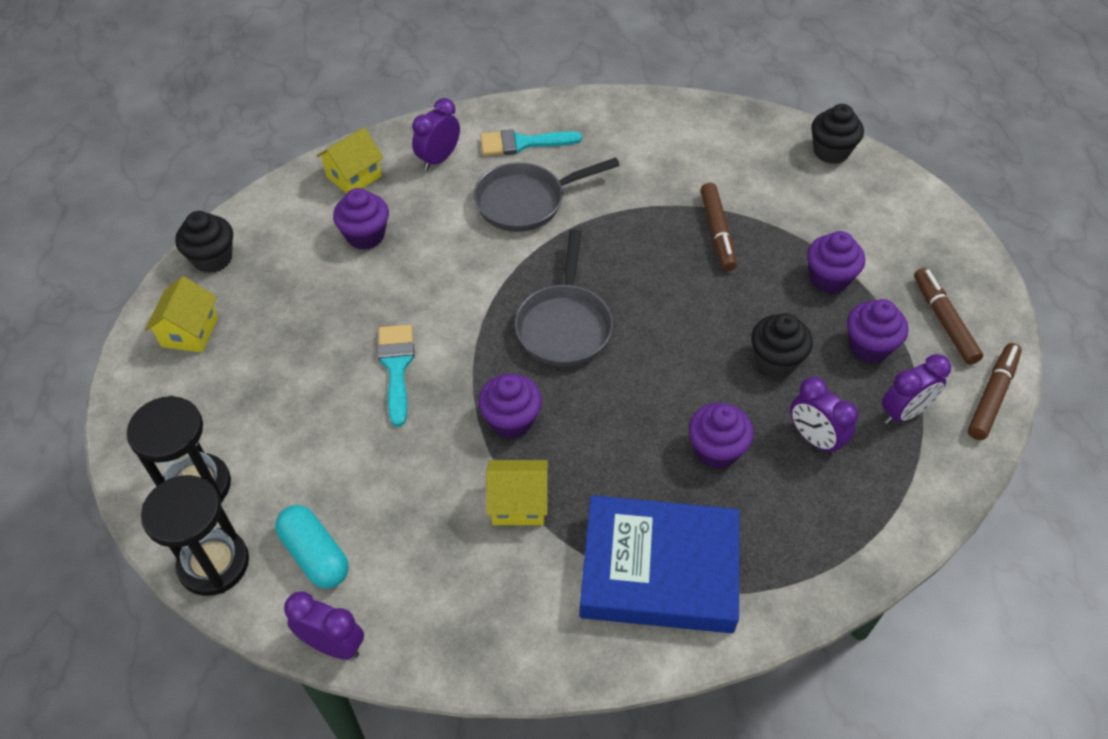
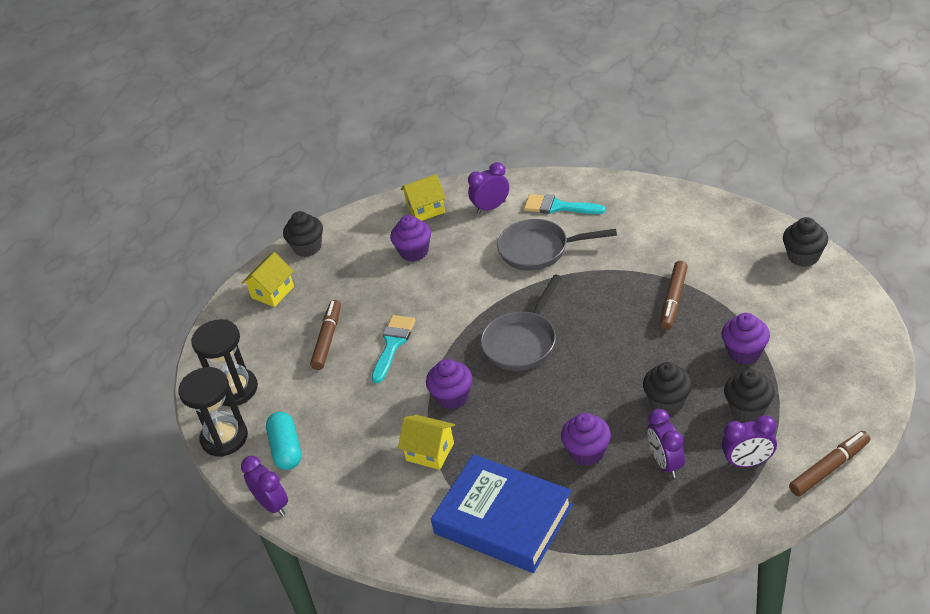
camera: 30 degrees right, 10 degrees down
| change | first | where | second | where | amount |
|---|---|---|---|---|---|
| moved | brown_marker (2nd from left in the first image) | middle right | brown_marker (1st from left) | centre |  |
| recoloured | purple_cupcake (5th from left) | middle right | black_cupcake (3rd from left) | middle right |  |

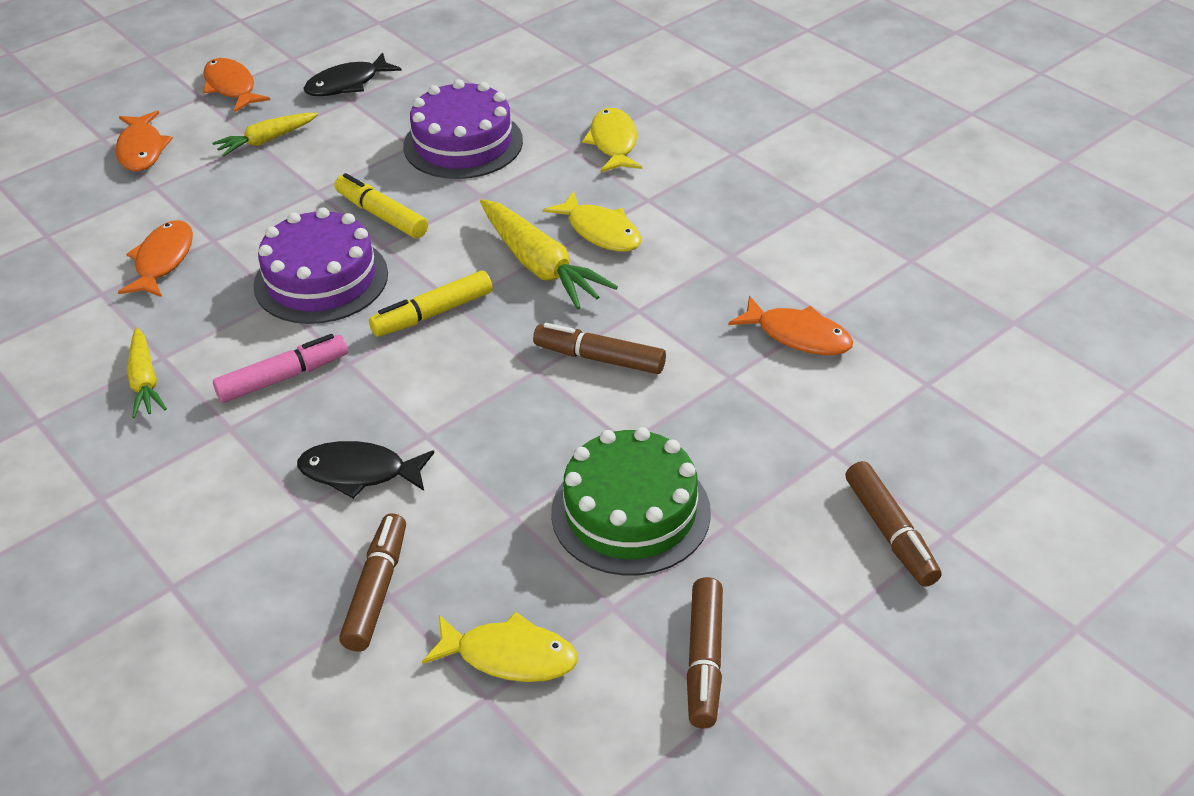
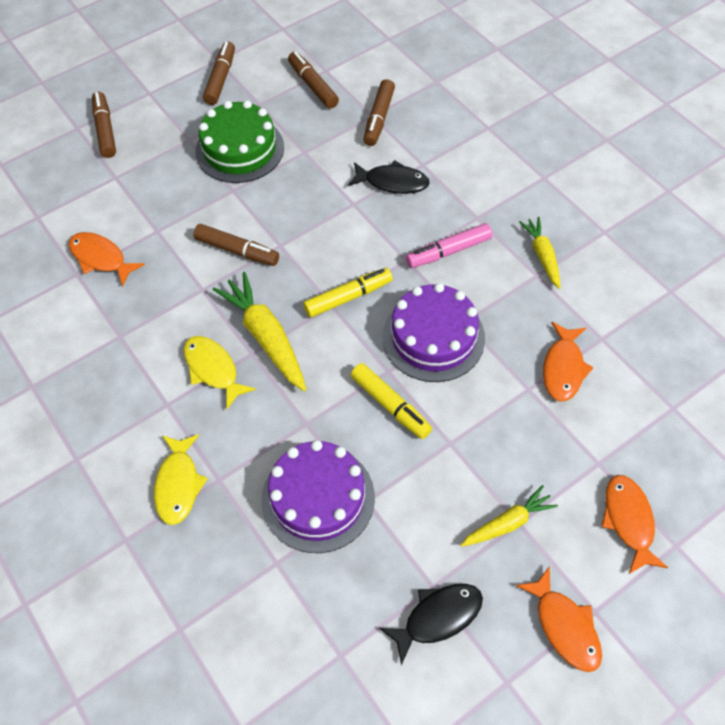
camera: 175 degrees left, 15 degrees up
| change | first | where | second | where | amount |
|---|---|---|---|---|---|
| replaced | yellow_fish (1st from left) | bottom centre | brown_marker (4th from left) | top centre |  |

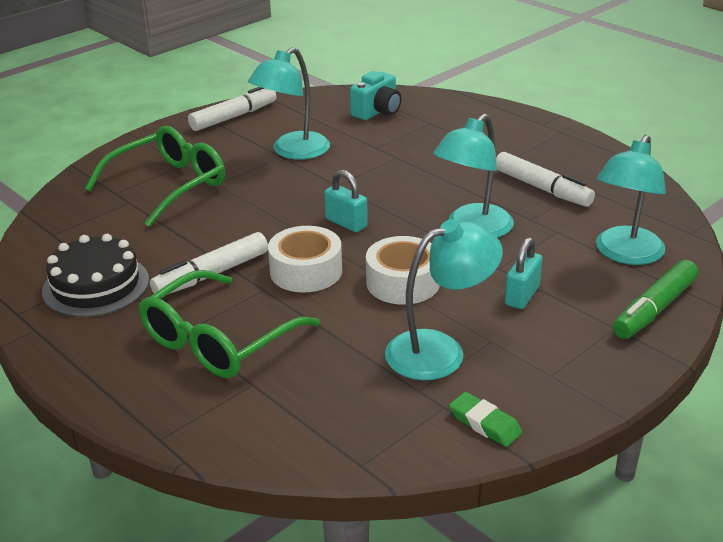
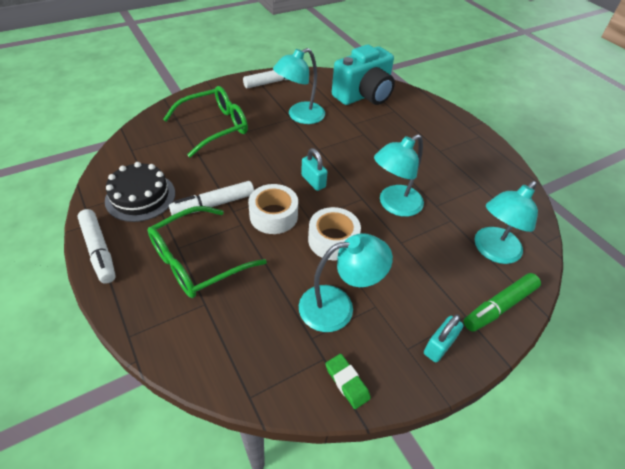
camera: 10 degrees right, 15 degrees up
| change | first | where | second | where | amount |
|---|---|---|---|---|---|
| resized | turquoise_camera | top centre |  | top centre | x1.80 |
| moved | white_marker (3rd from left in the first image) | top right | white_marker (1st from left) | middle left |  |
| moved | turquoise_padlock (2nd from left) | middle right |  | bottom right |  |

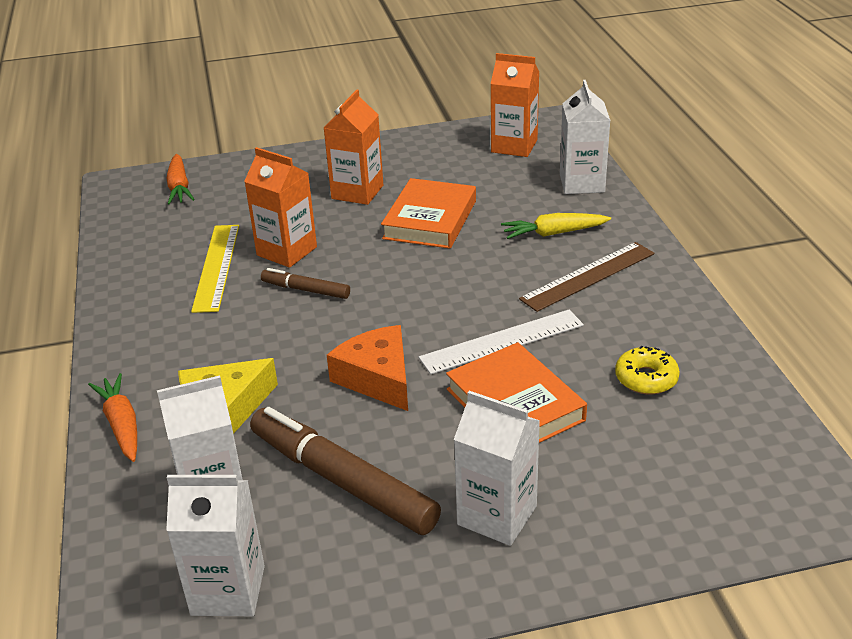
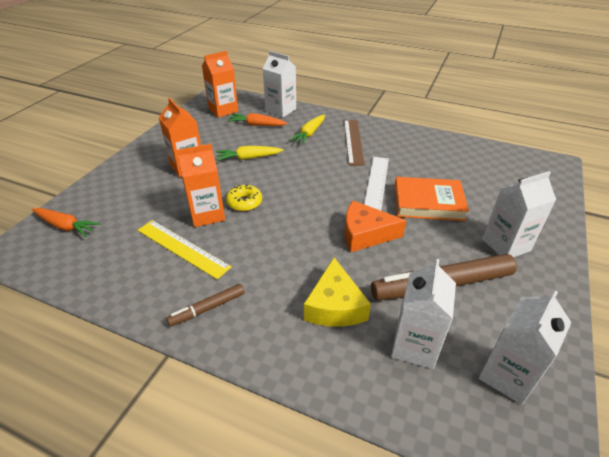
camera: 55 degrees left, 5 degrees up
| change | first | where | second | where | amount |
|---|---|---|---|---|---|
| replaced | orange_book (1st from left) | centre | yellow_carrot (1st from left) | centre |  |
| moved | brown_marker (1st from left) | centre |  | bottom centre |  |
| moved | yellow_donut | middle right |  | centre |  |
| moved | orange_carrot (1st from left in the first image) | middle left | orange_carrot (2nd from left) | top centre |  |

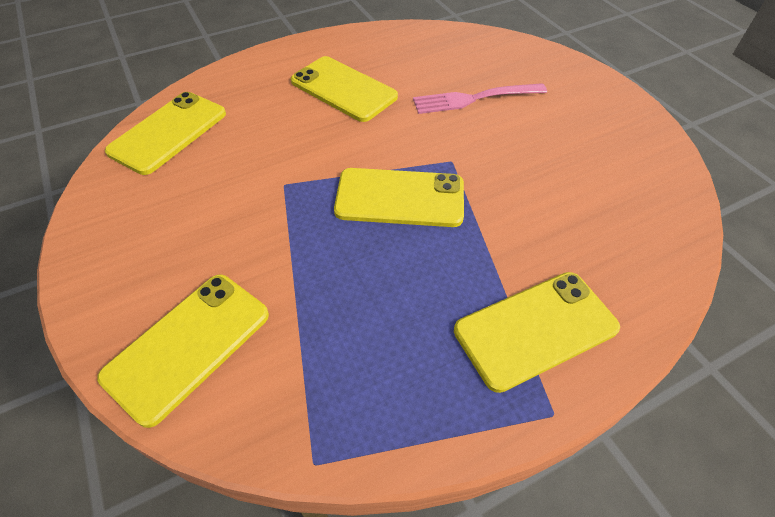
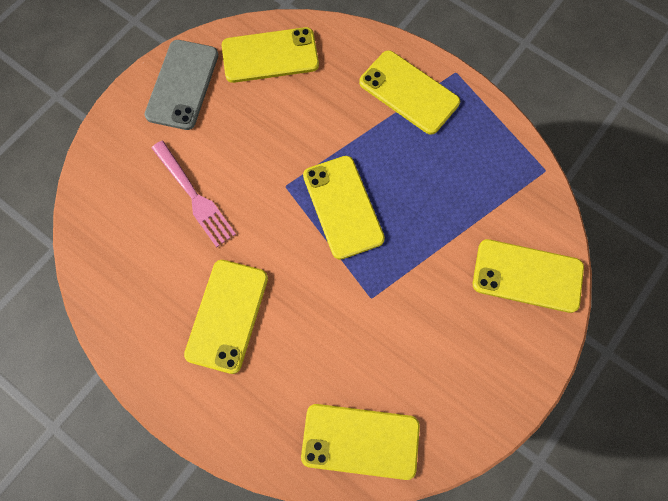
camera: 115 degrees left, 20 degrees up
| change | first | where | second | where | amount |
|---|---|---|---|---|---|
| added |  |  | yellow_phone (2nd from left) | top centre |  |
| added |  |  | grey_phone | top left |  |

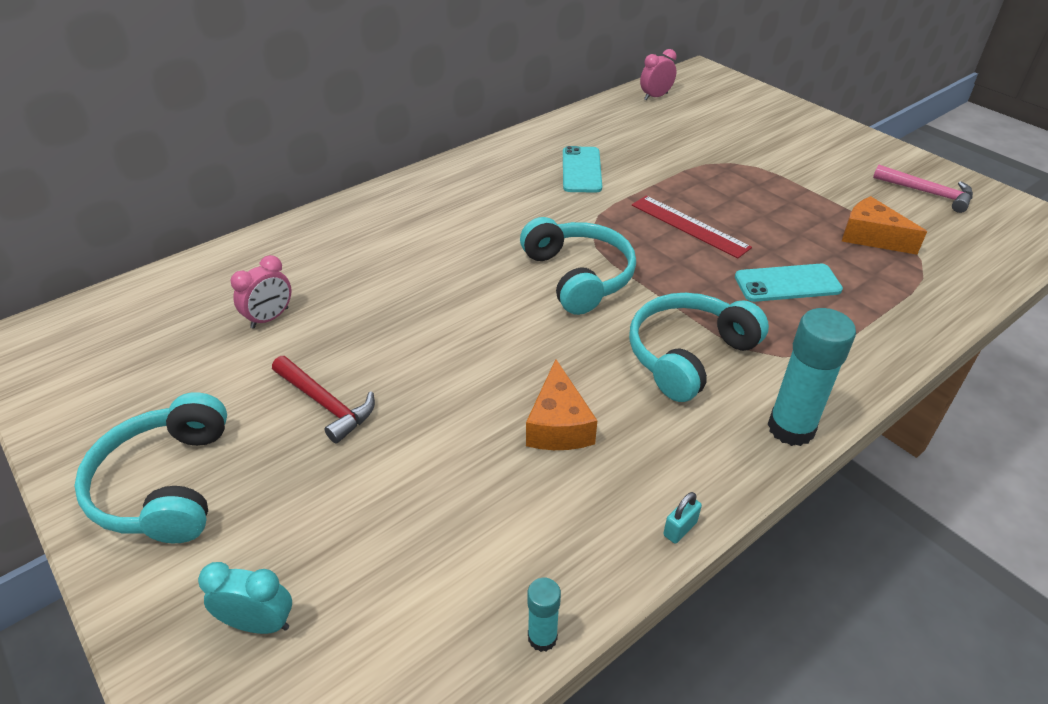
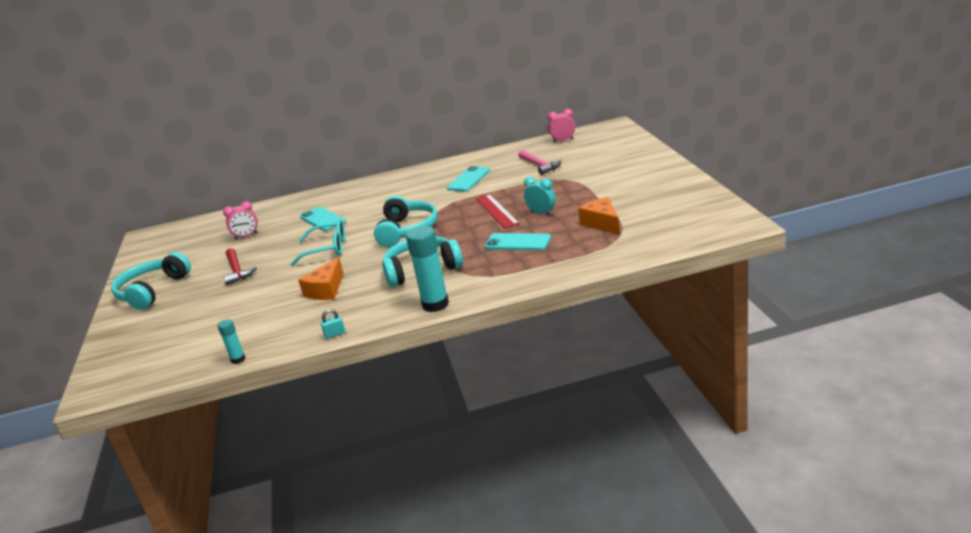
camera: 30 degrees right, 15 degrees down
| change | first | where | second | where | amount |
|---|---|---|---|---|---|
| moved | pink_hammer | top right |  | top centre |  |
| moved | turquoise_clock | bottom left |  | centre |  |
| added |  |  | turquoise_phone (1st from left) | middle left |  |
| added |  |  | turquoise_glasses | middle left |  |

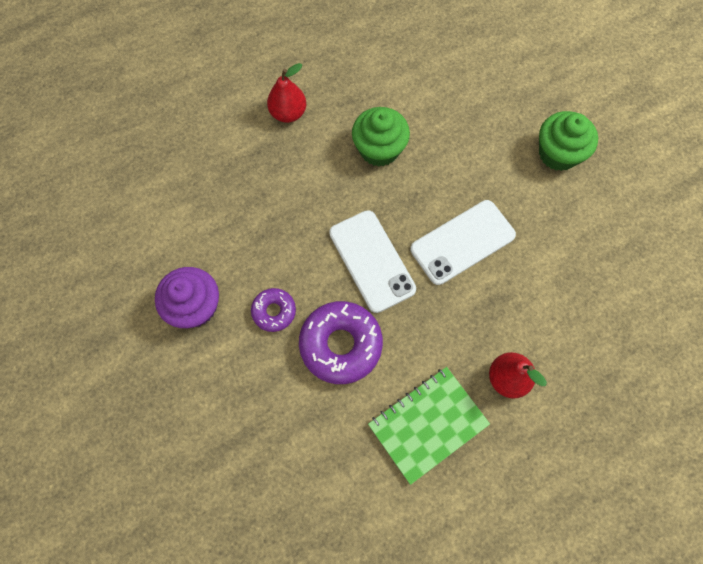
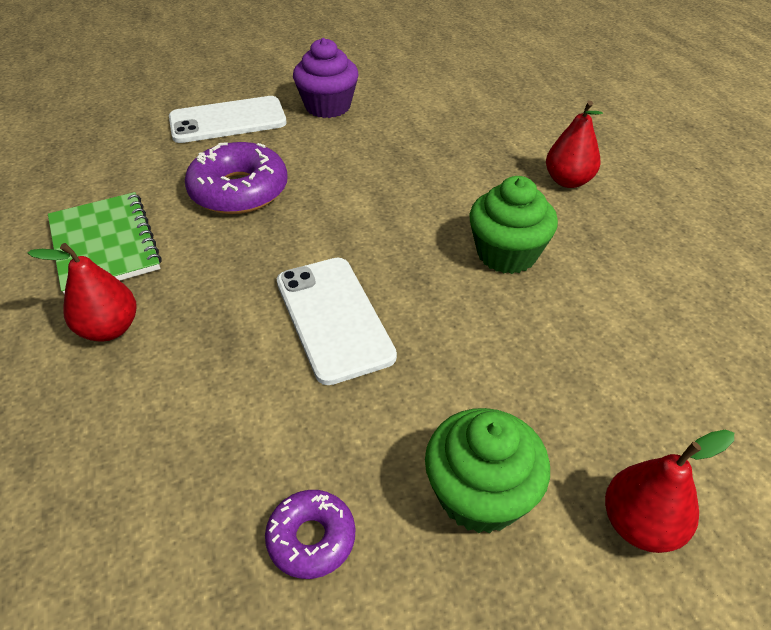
camera: 100 degrees right, 25 degrees down
| change | first | where | second | where | amount |
|---|---|---|---|---|---|
| moved | white_phone (1st from left) | centre |  | top left |  |
| moved | purple_donut (1st from left in the first image) | centre | purple_donut (2nd from left) | bottom centre |  |
| added |  |  | red_pear (3rd from left) | bottom right |  |

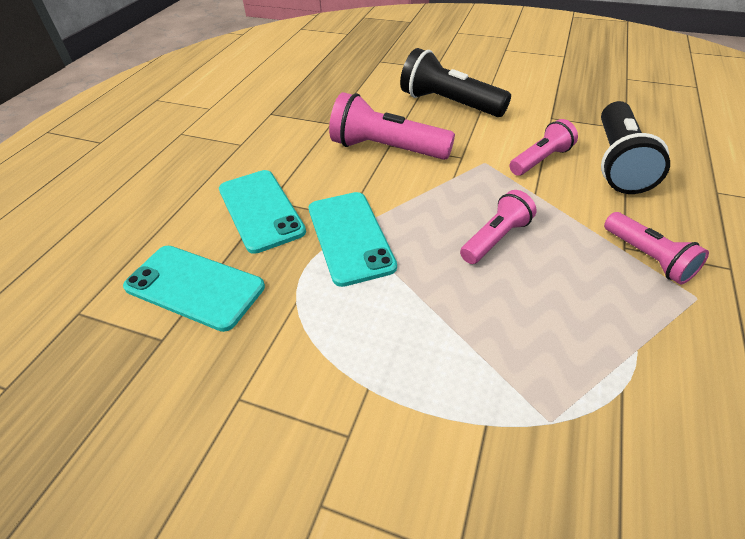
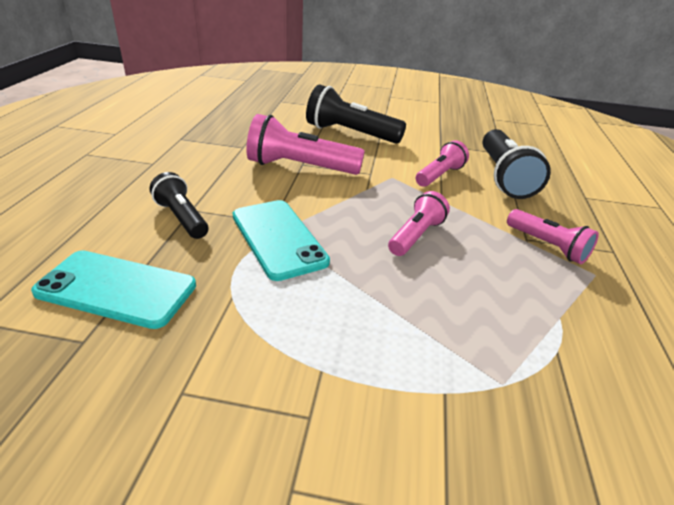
camera: 15 degrees left, 10 degrees down
| change | first | where | second | where | amount |
|---|---|---|---|---|---|
| replaced | turquoise_phone (2nd from left) | centre | black_flashlight (1st from left) | middle left |  |

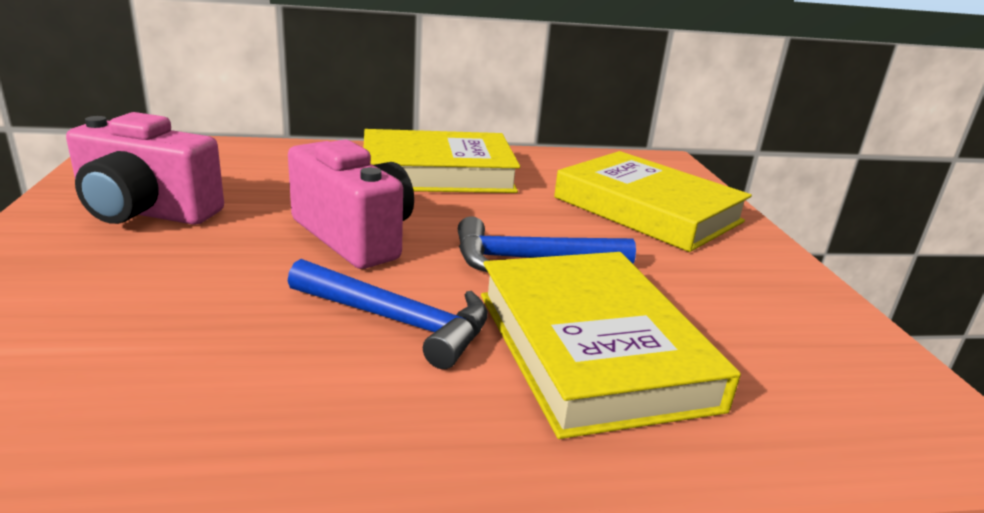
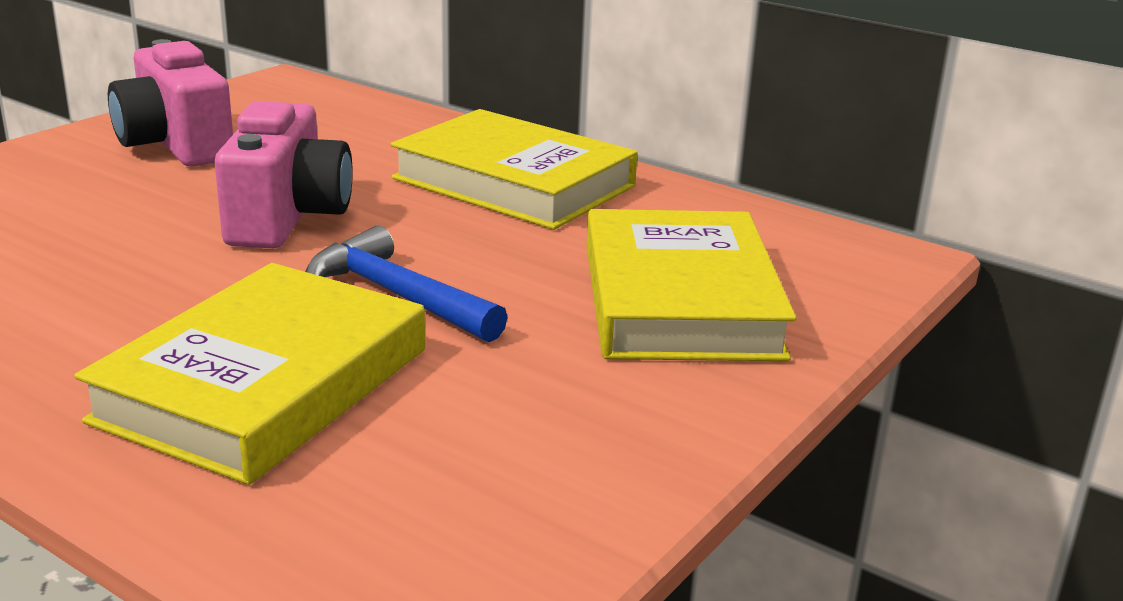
camera: 45 degrees right, 0 degrees up
| change | first | where | second | where | amount |
|---|---|---|---|---|---|
| removed | blue_hammer (1st from left) | centre |  |  |  |

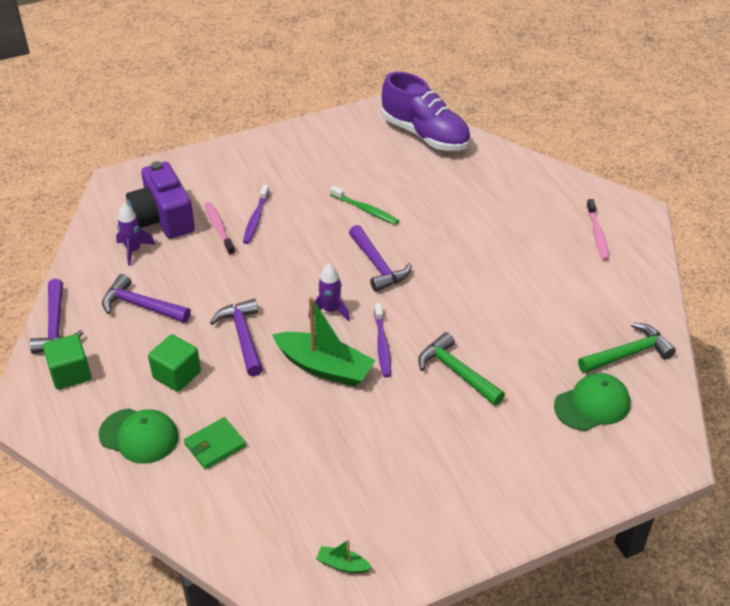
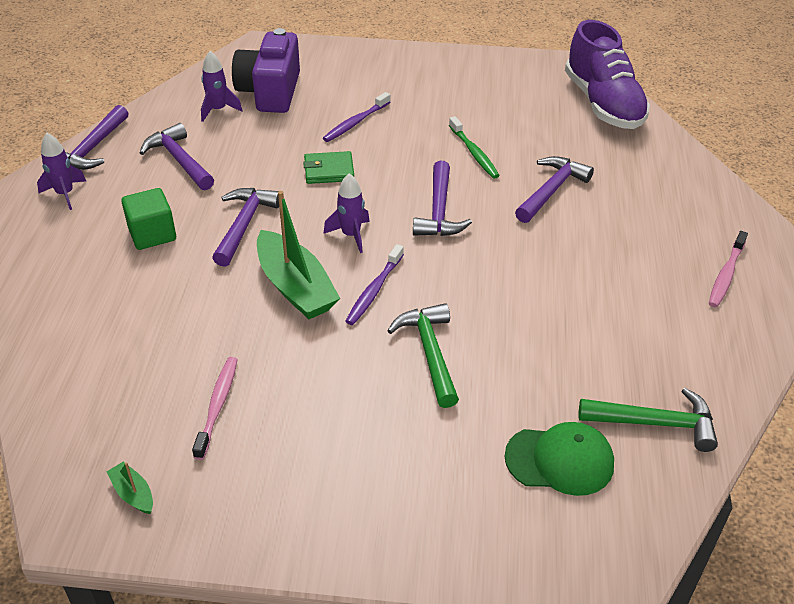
camera: 30 degrees right, 0 degrees up
| change | first | where | second | where | amount |
|---|---|---|---|---|---|
| moved | pink_toothbrush (1st from left) | middle left |  | bottom left |  |
| replaced | green_cube (1st from left) | middle left | purple_rocket (1st from left) | top left |  |
| removed | green_cap (1st from left) | bottom left |  |  |  |
| moved | green_wallet | bottom left |  | top centre |  |
| added |  |  | purple_hammer (5th from left) | top right |  |

